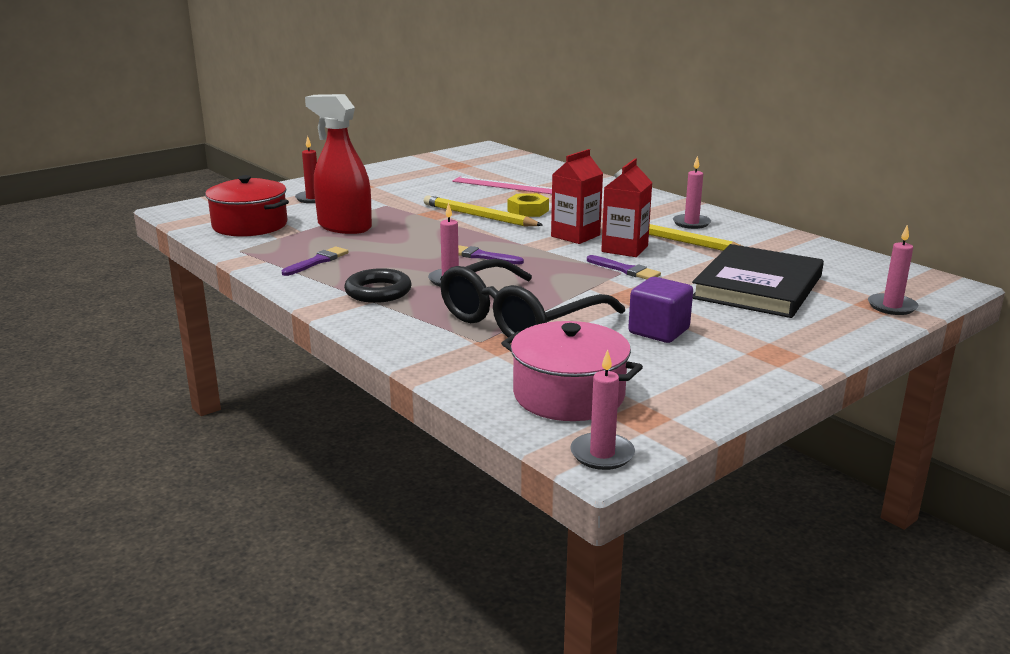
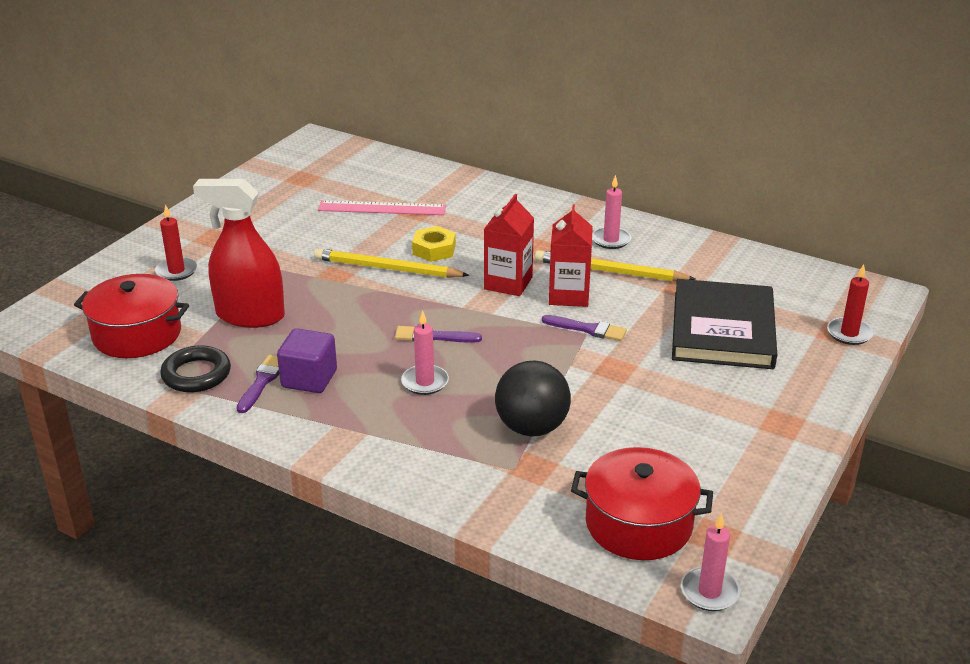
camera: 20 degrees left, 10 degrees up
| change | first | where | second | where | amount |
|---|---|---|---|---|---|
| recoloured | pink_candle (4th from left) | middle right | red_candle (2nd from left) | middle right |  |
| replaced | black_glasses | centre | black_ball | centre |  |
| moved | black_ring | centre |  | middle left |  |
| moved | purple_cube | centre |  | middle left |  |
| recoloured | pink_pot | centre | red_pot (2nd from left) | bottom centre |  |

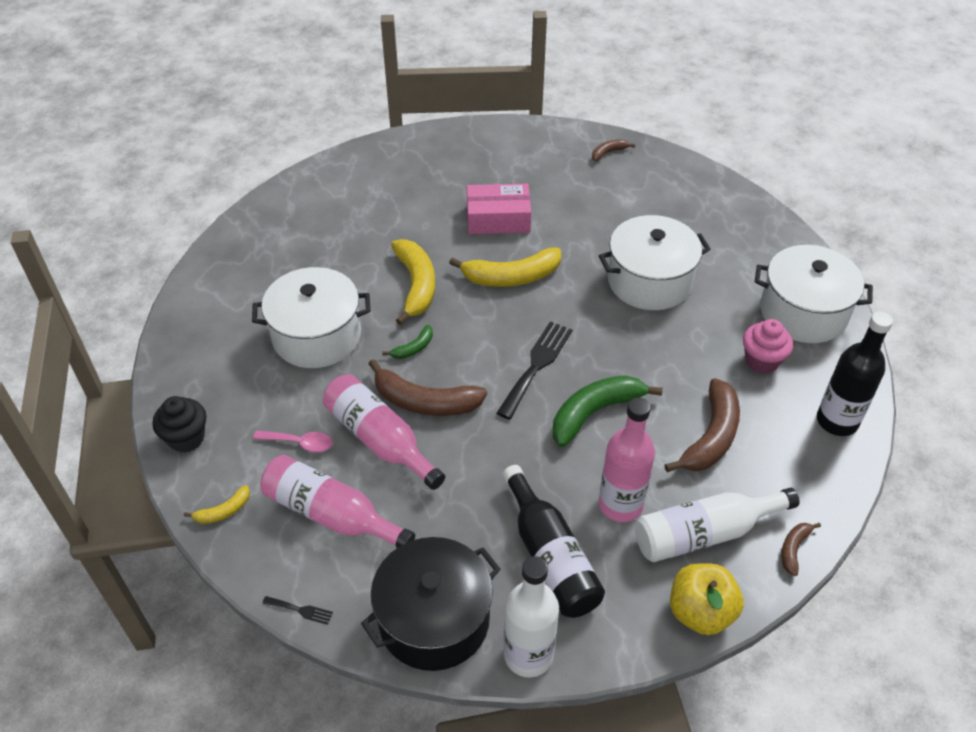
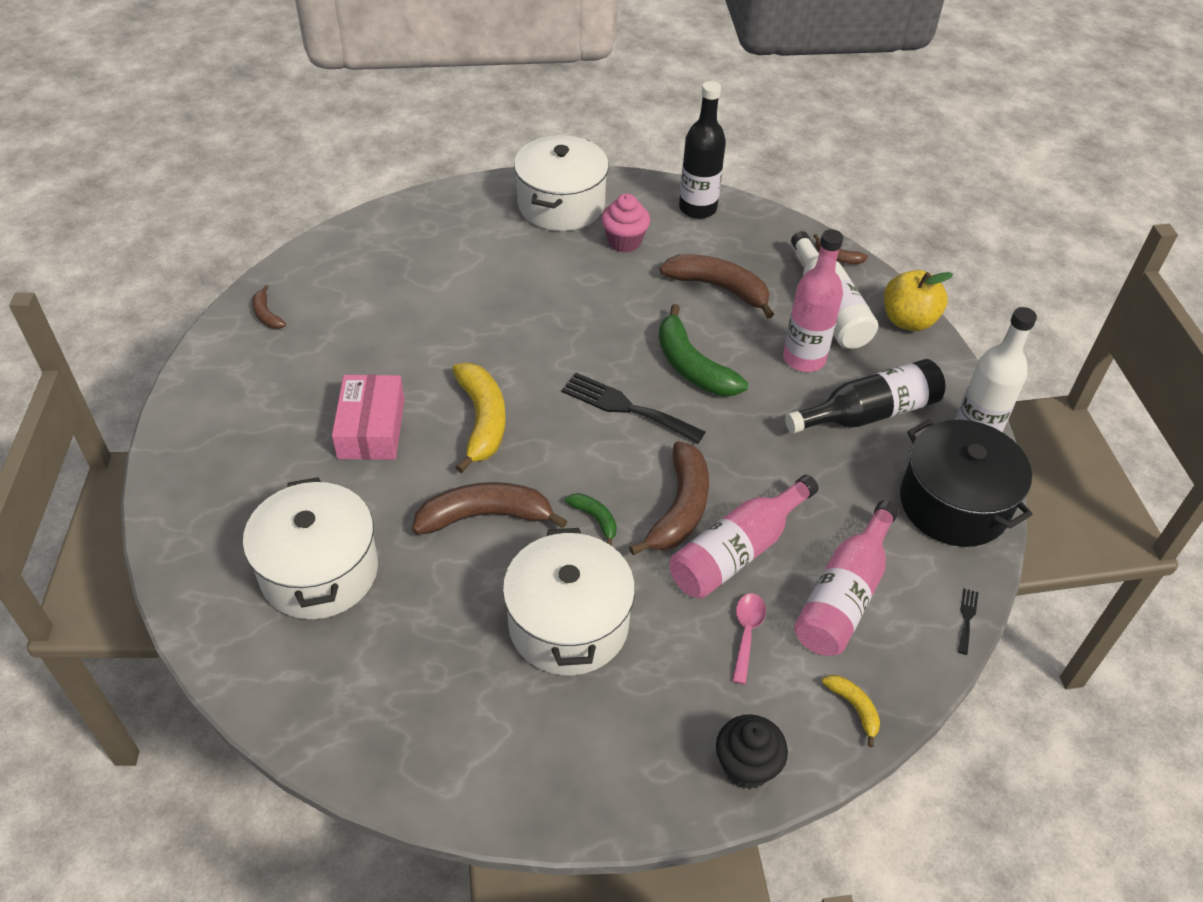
camera: 90 degrees left, 0 degrees up
| change | first | where | second | where | amount |
|---|---|---|---|---|---|
| moved | white_pot (2nd from left in the first image) | middle right | white_pot (1st from left) | middle left |  |
| recoloured | yellow_banana (2nd from left) | centre | brown_banana (2nd from left) | centre |  |

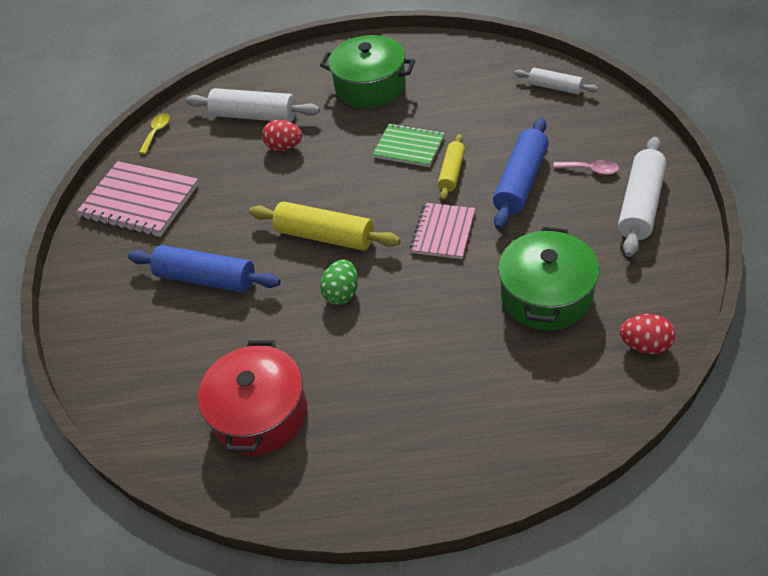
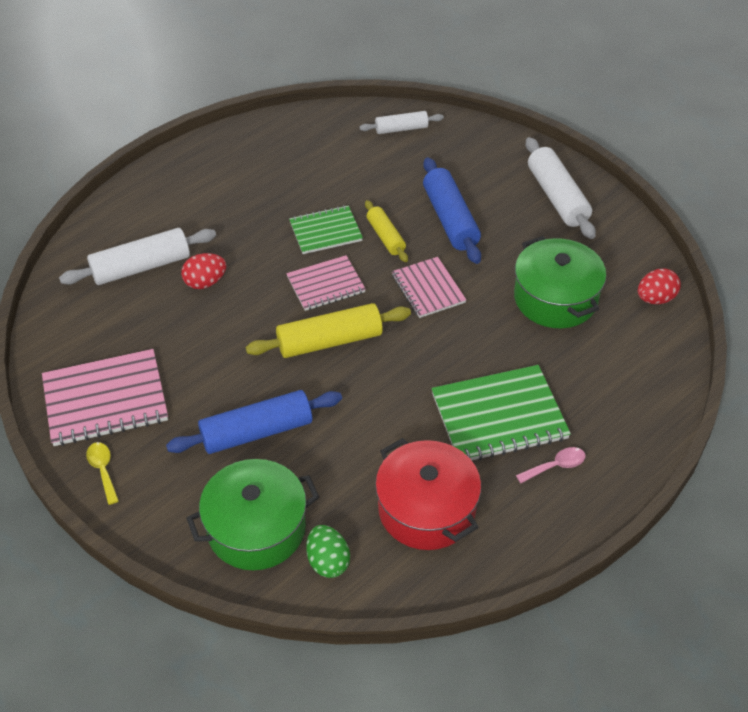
camera: 45 degrees left, 0 degrees up
| change | first | where | second | where | amount |
|---|---|---|---|---|---|
| moved | green_pot (1st from left) | top centre |  | bottom centre |  |
| moved | yellow_spoon | top left |  | middle left |  |
| moved | pink_spoon | top right |  | middle right |  |
| moved | green_egg | centre |  | bottom centre |  |
| added |  |  | pink_notebook (2nd from left) | centre |  |
| added |  |  | green_notebook (2nd from left) | middle right |  |

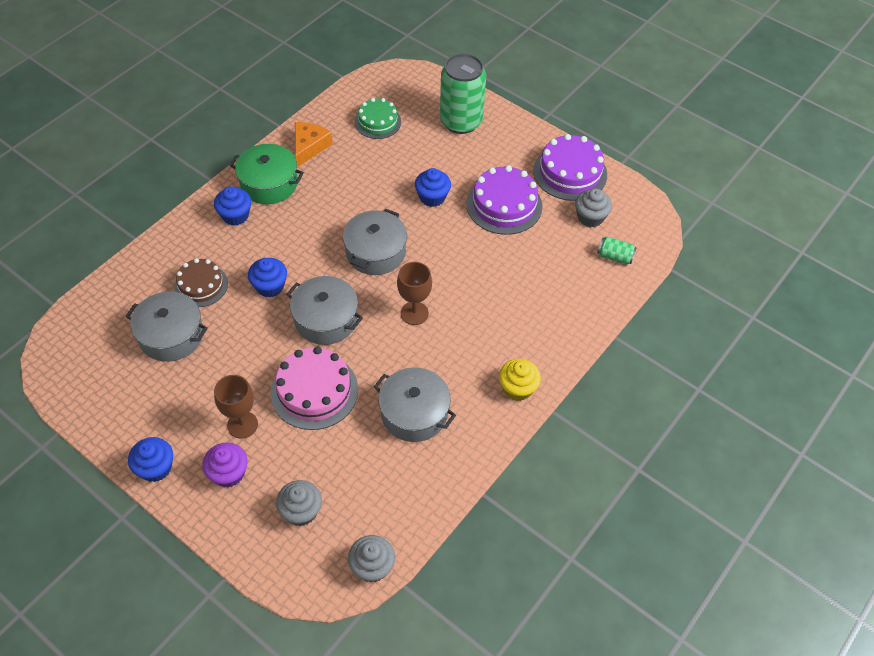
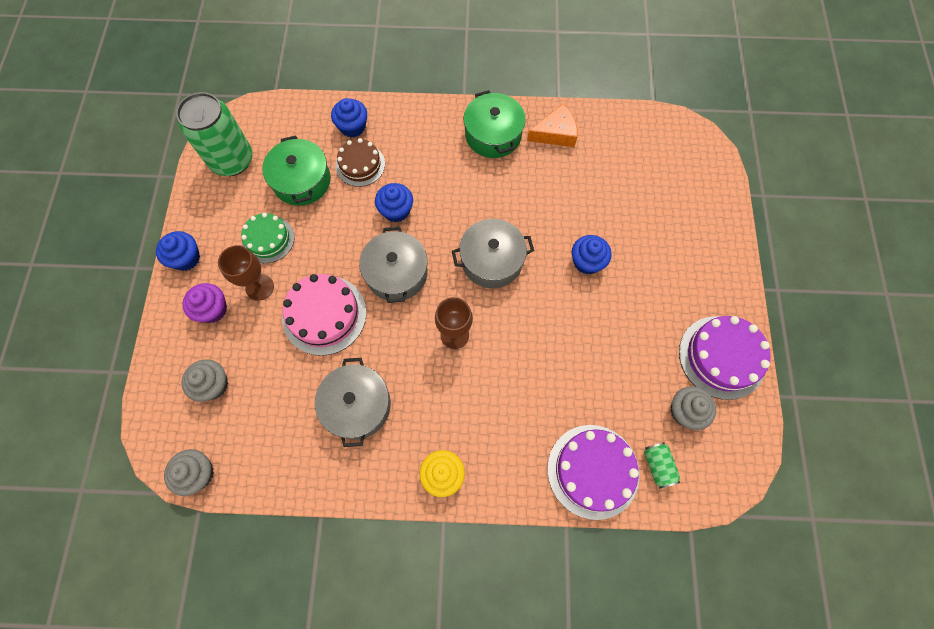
camera: 55 degrees right, 15 degrees up
| change | first | where | second | where | amount |
|---|---|---|---|---|---|
| moved | green_can (1st from left) | top centre |  | top left |  |
| moved | green_cake | top centre |  | middle left |  |
| moved | purple_cake (1st from left) | top centre |  | bottom centre |  |
| moved | blue_cupcake (2nd from left) | top left |  | top centre |  |
| recoloured | grey_pot (1st from left) | middle left | green_pot (1st from left) | top left |  |

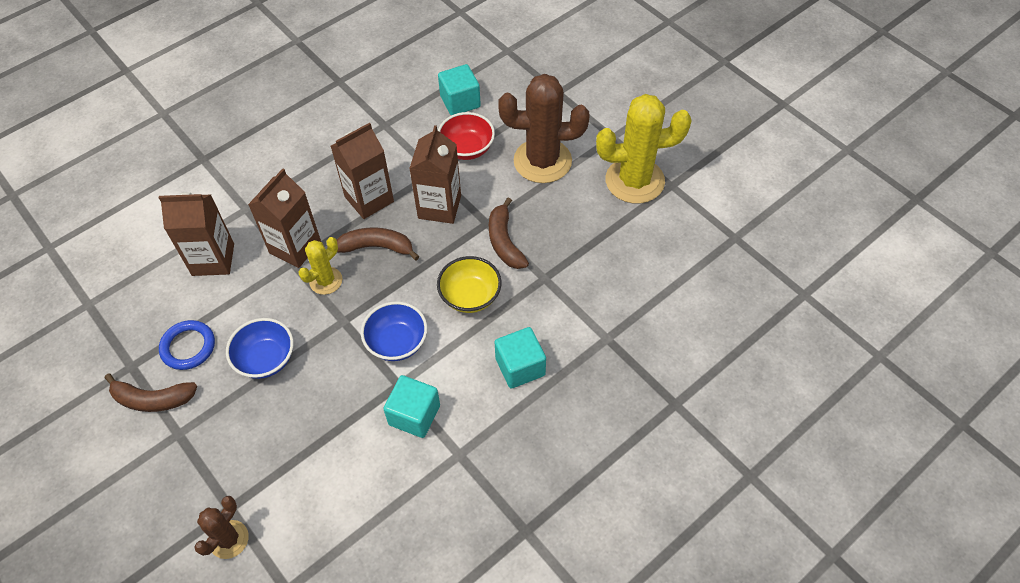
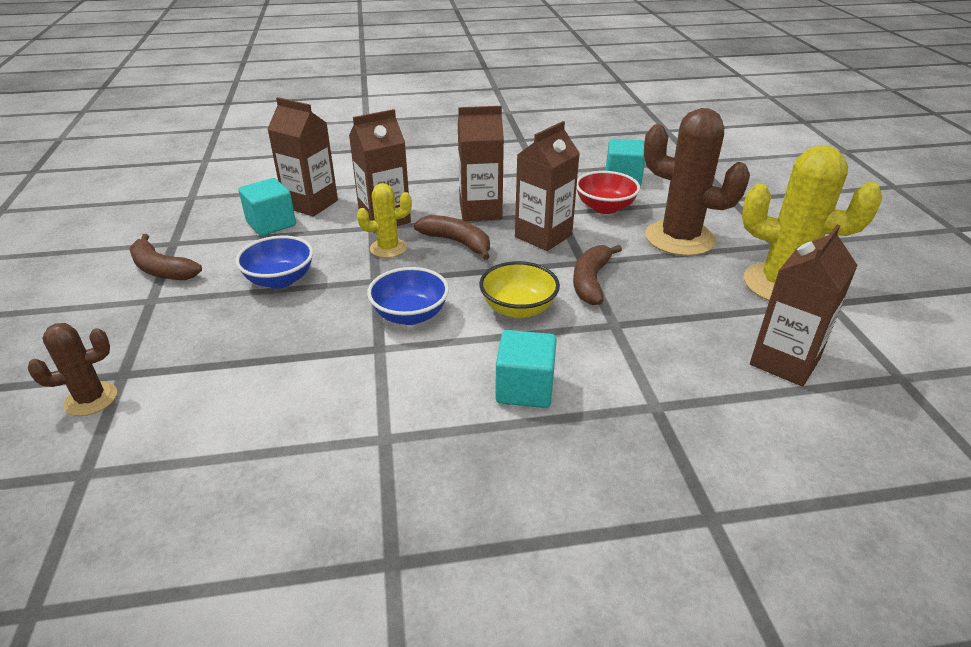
camera: 30 degrees right, 20 degrees down
| change | first | where | second | where | amount |
|---|---|---|---|---|---|
| removed | blue_ring | middle left |  |  |  |
| moved | turquoise_cube (1st from left) | bottom centre |  | top left |  |
| added |  |  | brown_carton (5th from left) | middle right |  |

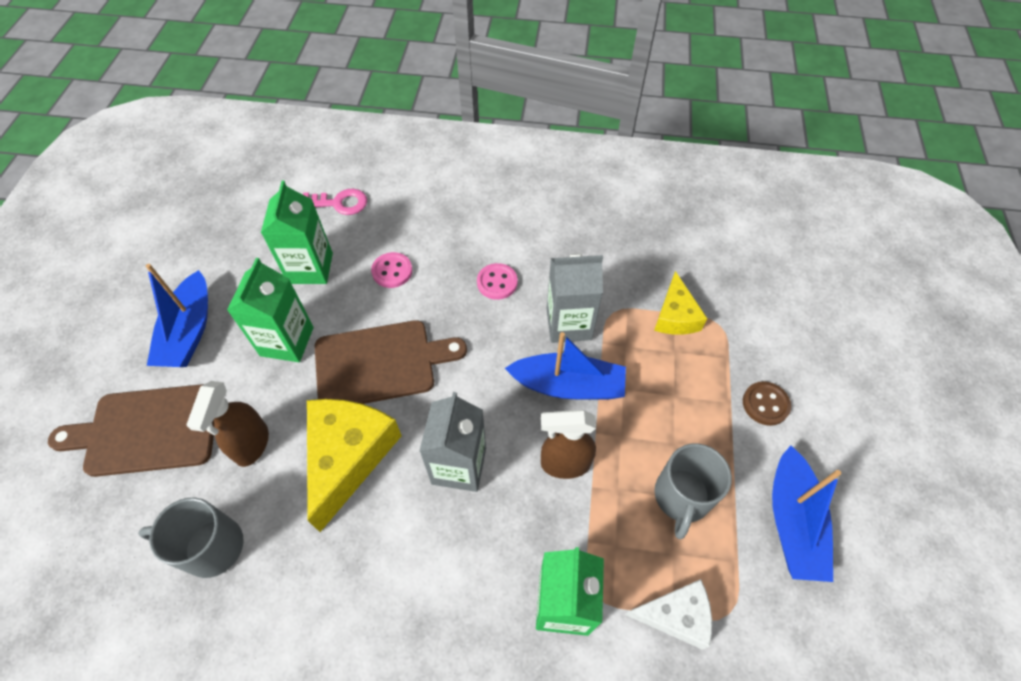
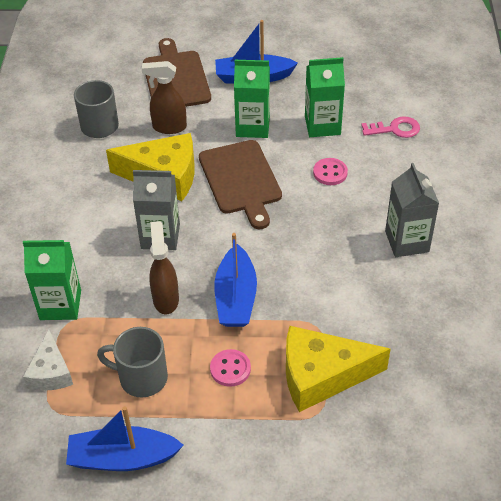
camera: 85 degrees right, 10 degrees down
| change | first | where | second | where | amount |
|---|---|---|---|---|---|
| turned | pink_key | top left |  | top right | 90 degrees counterclockwise |
| moved | grey_carton (2nd from left) | centre |  | middle right |  |
| moved | pink_button (2nd from left in the first image) | centre | pink_button (1st from left) | bottom centre |  |
| resized | yellow_cheese (2nd from left) | middle right |  | bottom right | x1.70 |
| removed | brown_button | middle right |  |  |  |

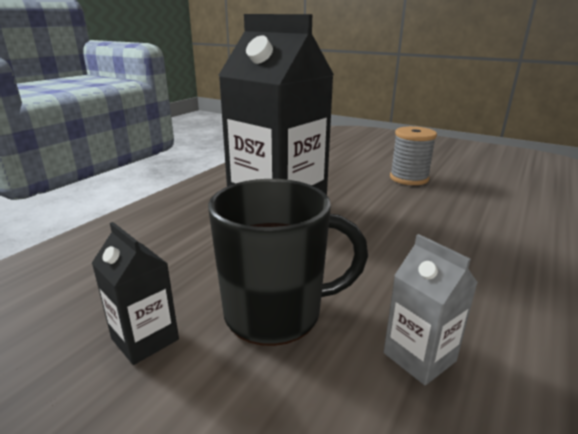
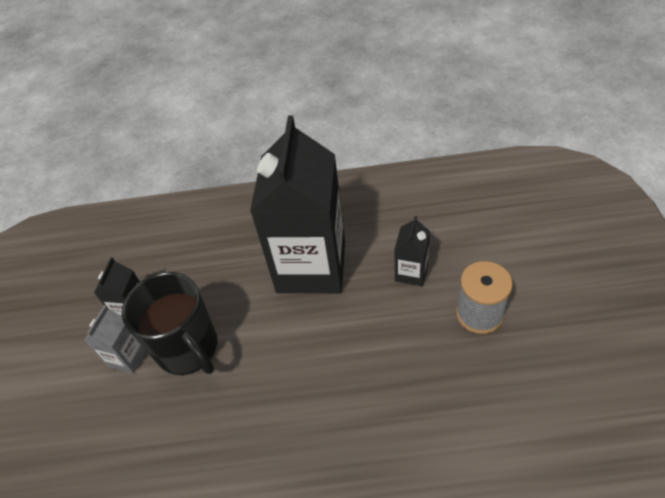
camera: 60 degrees right, 25 degrees up
| change | first | where | second | where | amount |
|---|---|---|---|---|---|
| moved | grey_carton | bottom right |  | bottom left |  |
| added |  |  | black_carton (3rd from left) | centre |  |

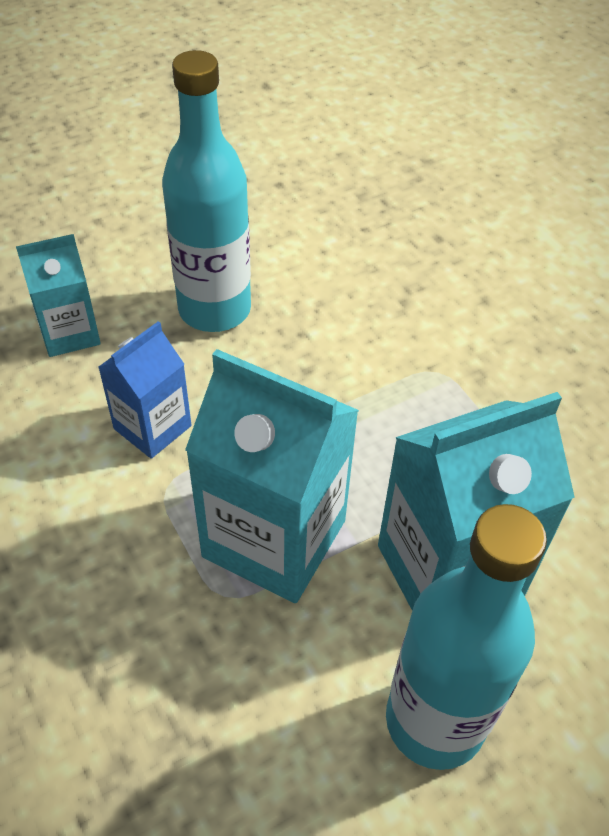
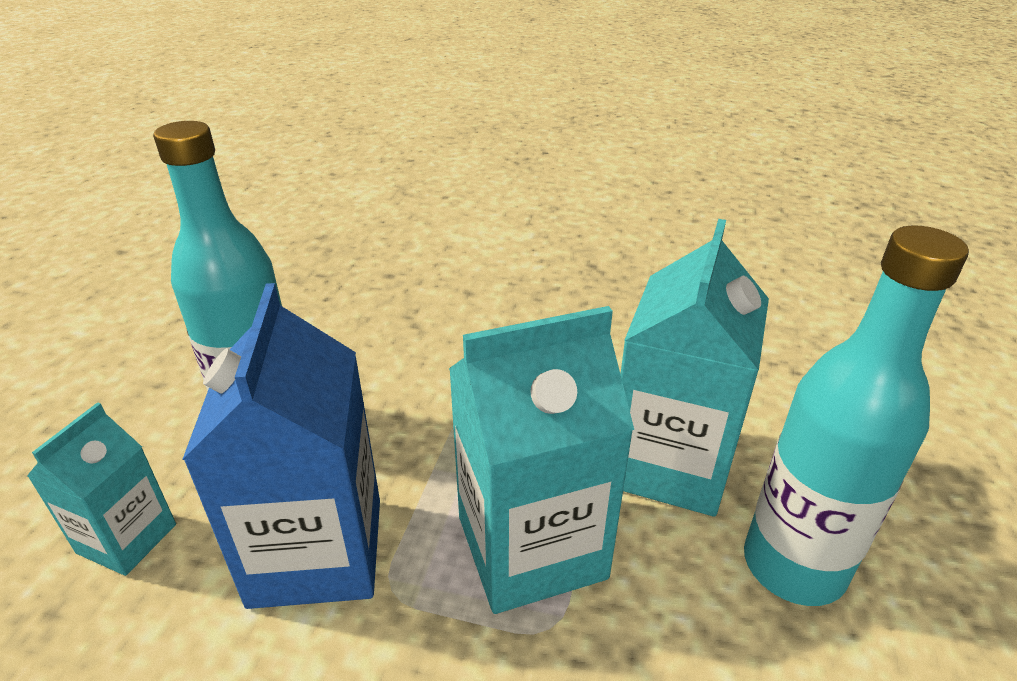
camera: 45 degrees left, 15 degrees down
| change | first | where | second | where | amount |
|---|---|---|---|---|---|
| resized | blue_carton | middle left |  | middle left | x1.76 |

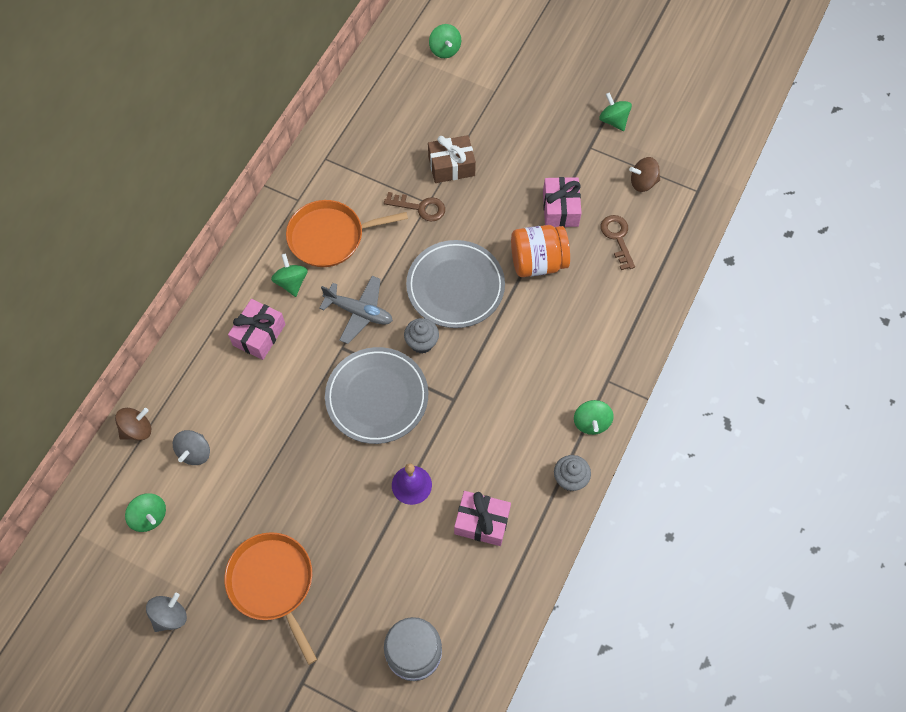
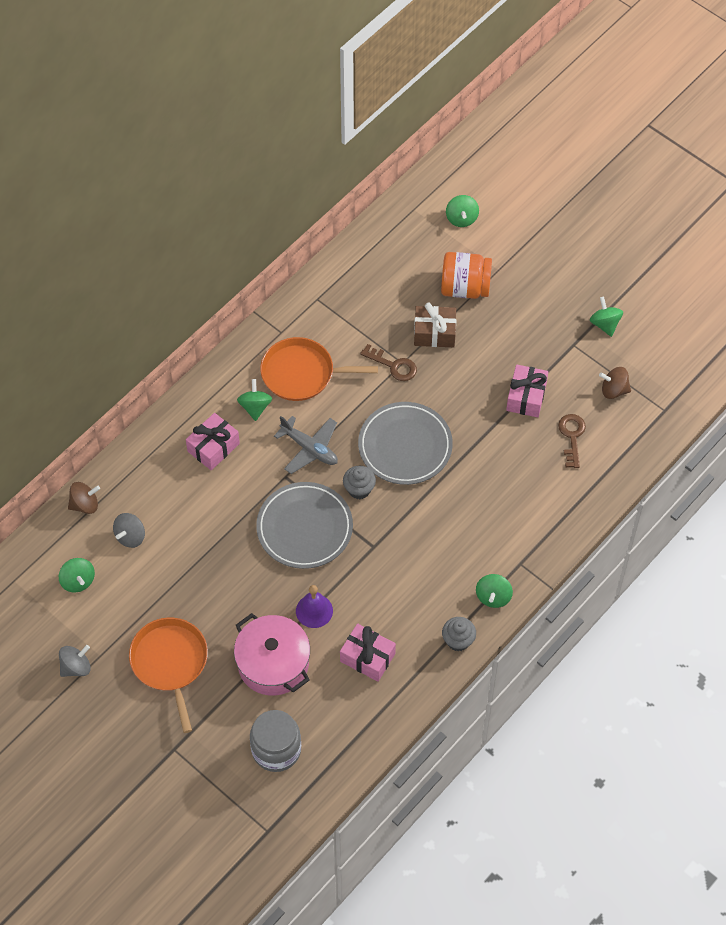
camera: 15 degrees right, 5 degrees down
| change | first | where | second | where | amount |
|---|---|---|---|---|---|
| moved | orange_jar | centre |  | top centre |  |
| added |  |  | pink_pot | bottom centre |  |

